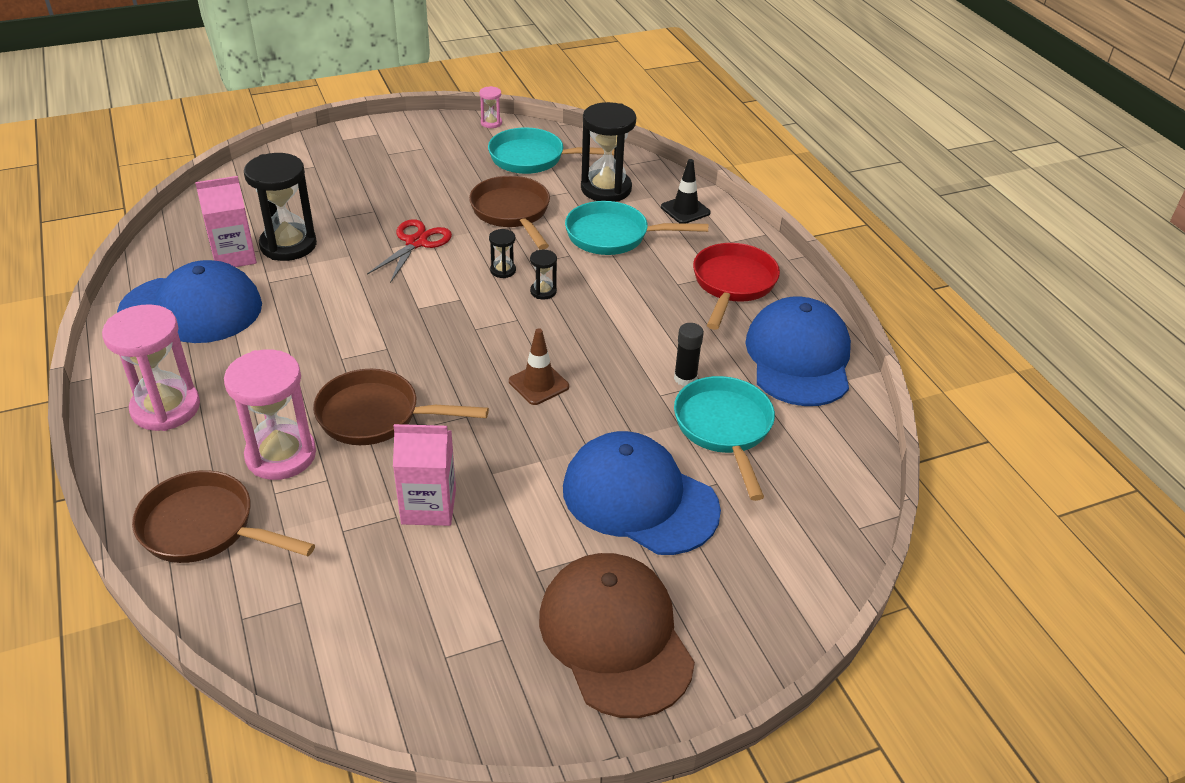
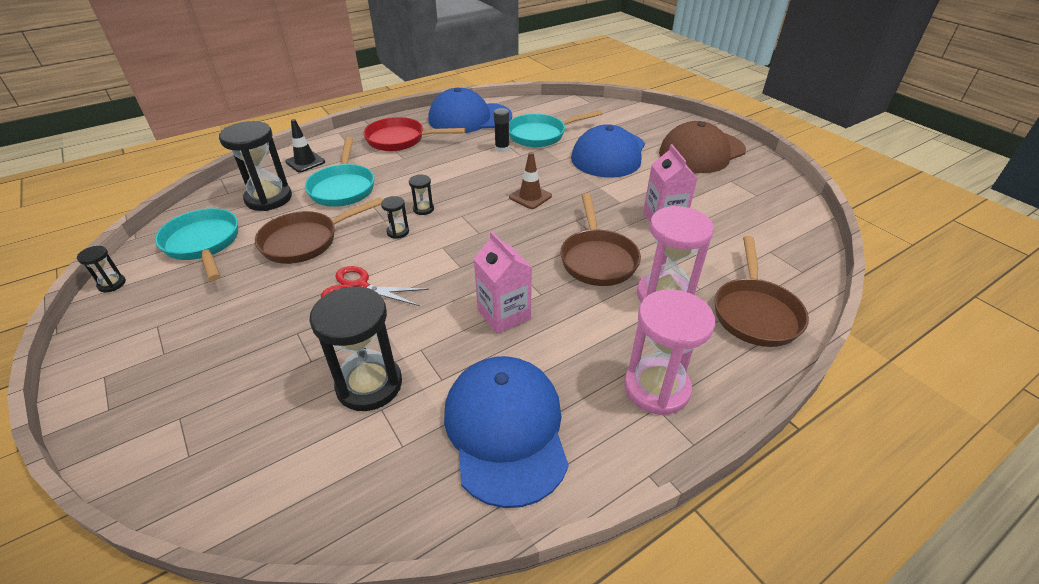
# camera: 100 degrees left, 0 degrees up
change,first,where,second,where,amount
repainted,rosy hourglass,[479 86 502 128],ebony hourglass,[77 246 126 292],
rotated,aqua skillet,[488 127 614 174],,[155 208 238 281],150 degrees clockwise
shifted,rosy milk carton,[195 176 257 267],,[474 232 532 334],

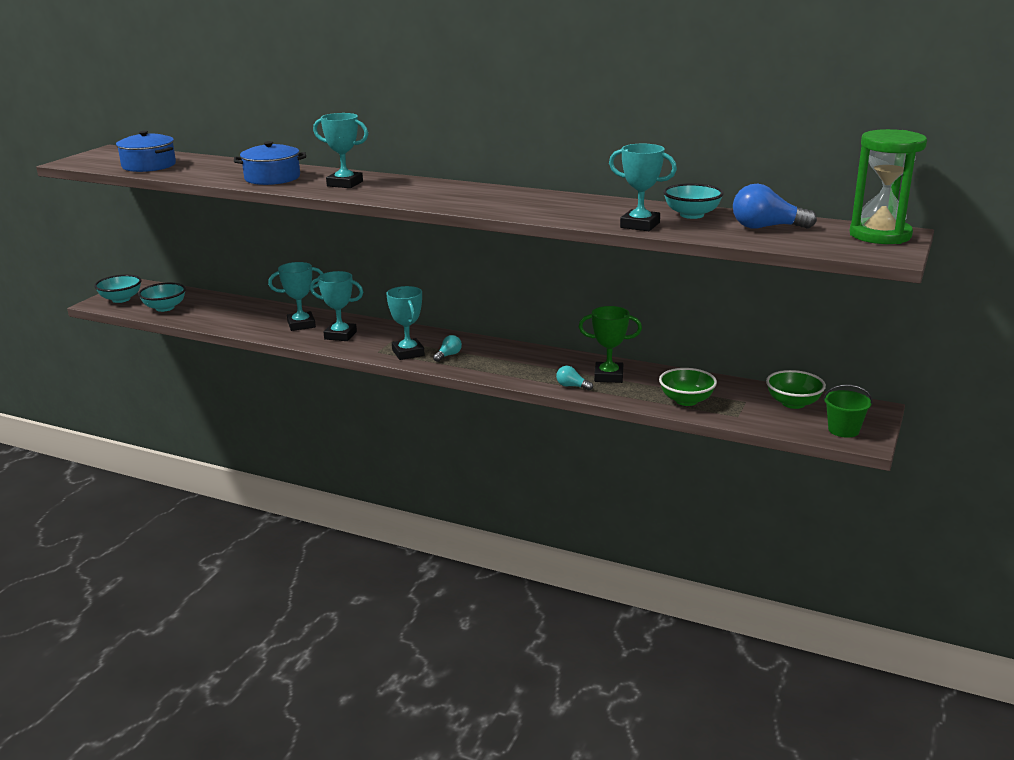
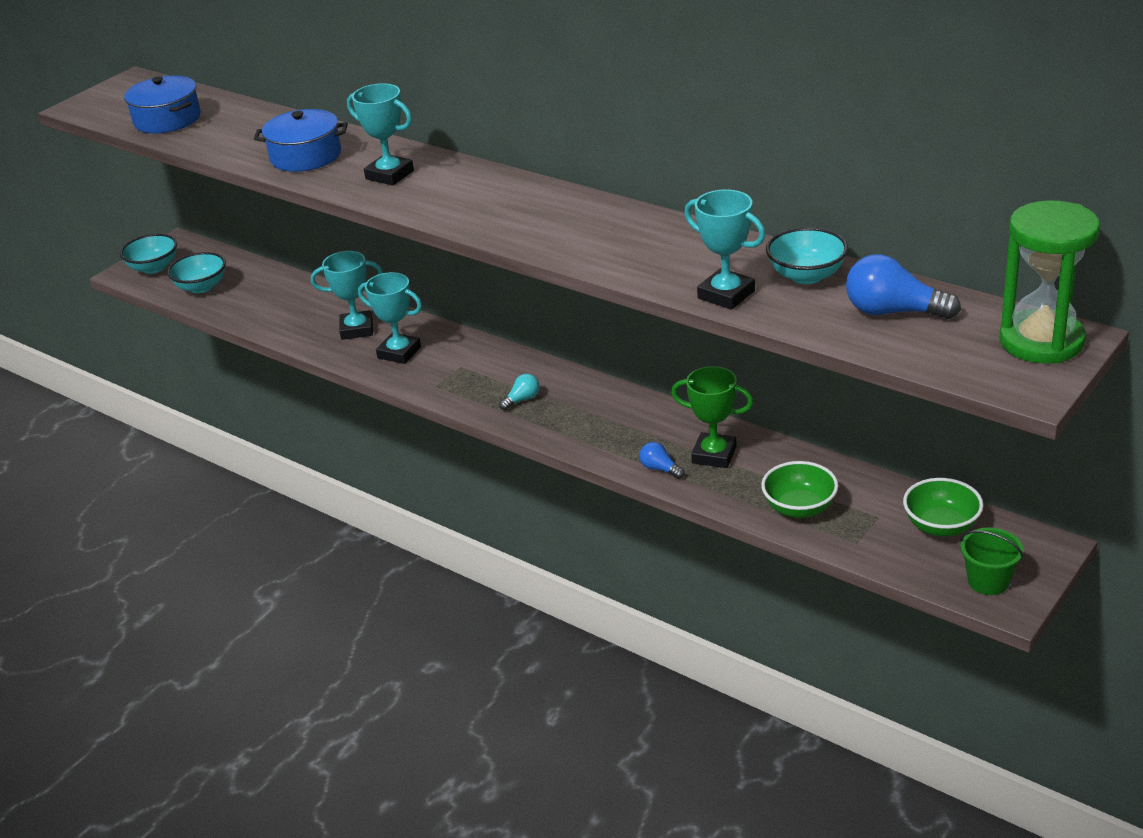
# camera: 15 degrees right, 10 degrees up
change,first,where,second,where,amount
gone,aqua prize cup,[386 286 425 360],,,
repainted,aqua bulb,[556 366 593 391],royal blue bulb,[640 442 685 479],

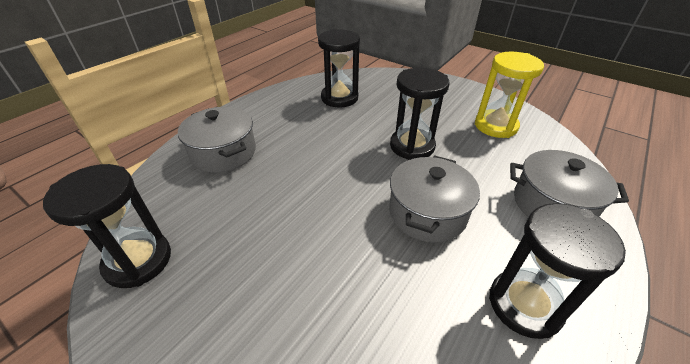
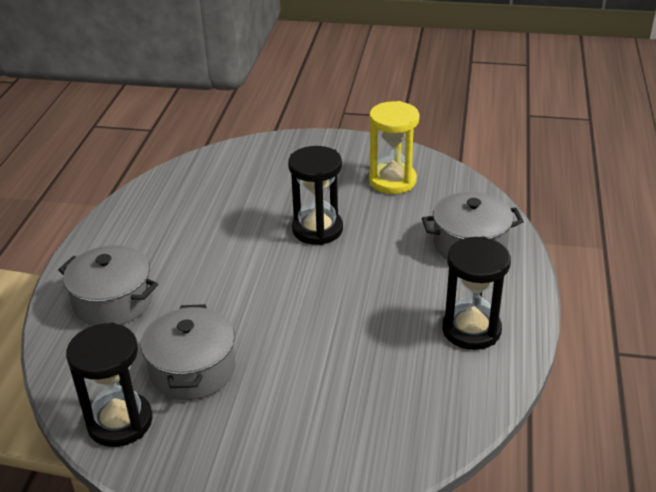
# camera: 25 degrees left, 5 degrees down
change,first,where,second,where,amount
gone,ebony hourglass,[318 29 360 108],,,
shifted,grey stockpot,[389 155 480 243],,[141 304 236 400],

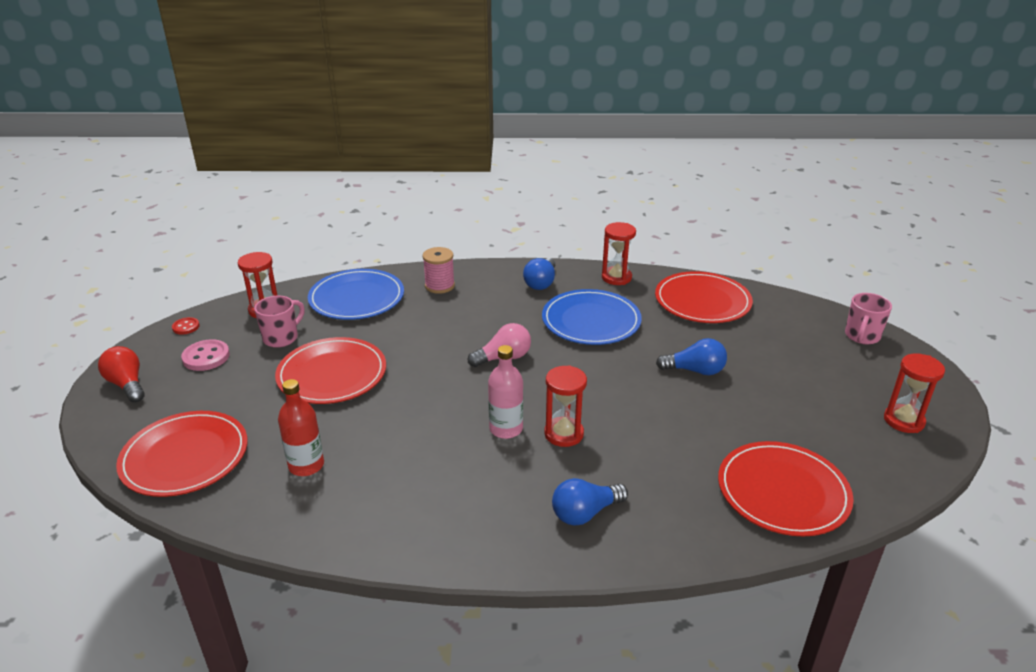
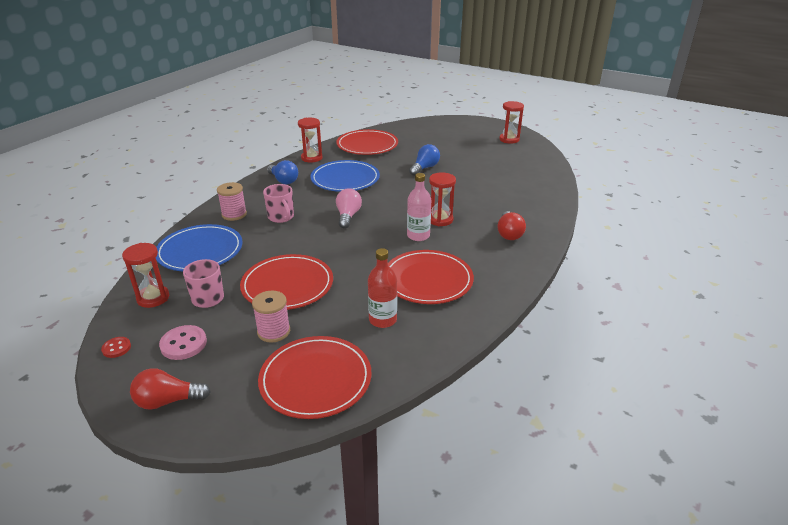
# camera: 60 degrees left, 0 degrees up
change,first,where,second,where,amount
shifted,rosy coffee mug,[845 293 892 344],,[263 184 294 223],
shifted,red plate,[718 441 854 537],,[388 250 474 304],
repainted,royal blue bulb,[552 478 628 526],red bulb,[497 211 526 240],
new,,,rosy reel of thread,[252 291 290 343],

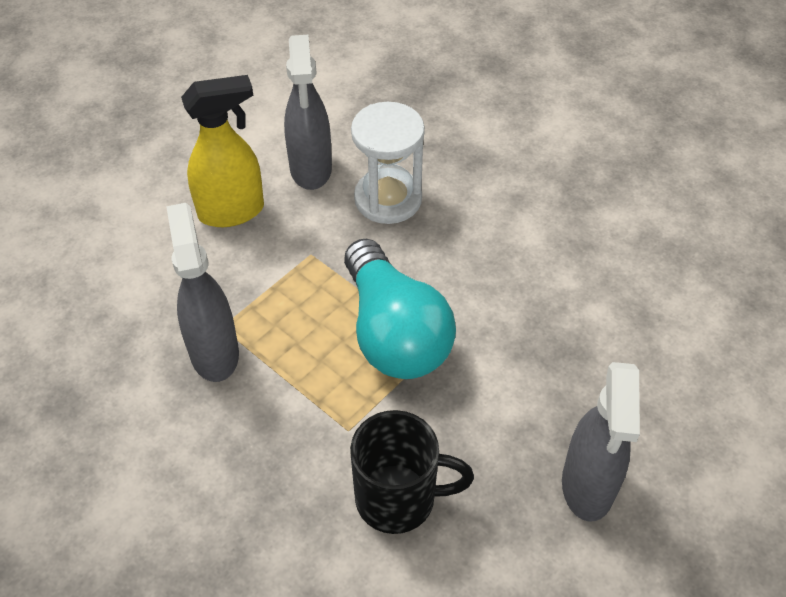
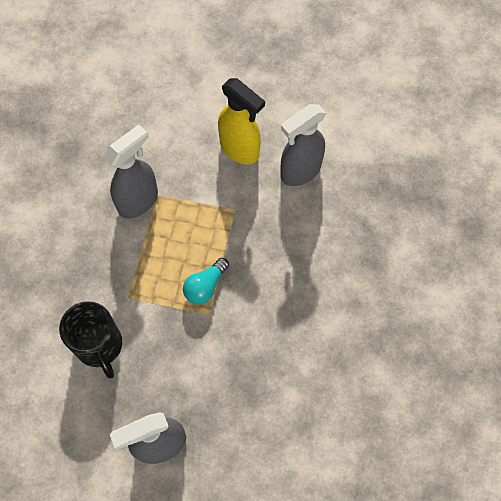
# camera: 60 degrees right, 15 degrees up
change,first,where,second,where,amount
gone,white hourglass,[351 102 425 224],,,
scaled,aqua bulb,[344 239 456 379],,[183 258 229 304],x0.49

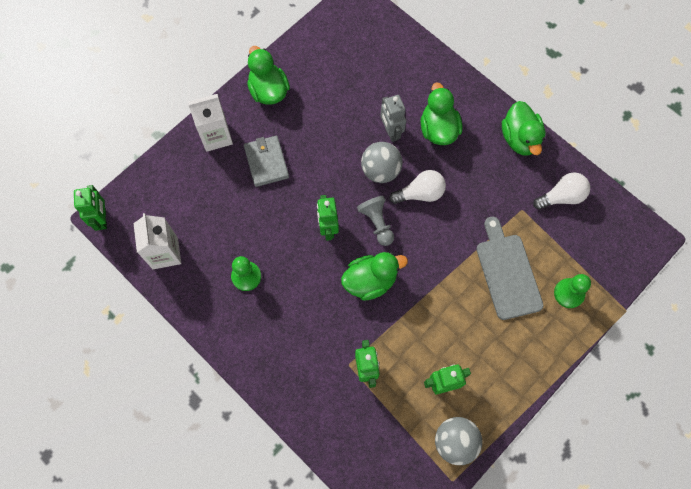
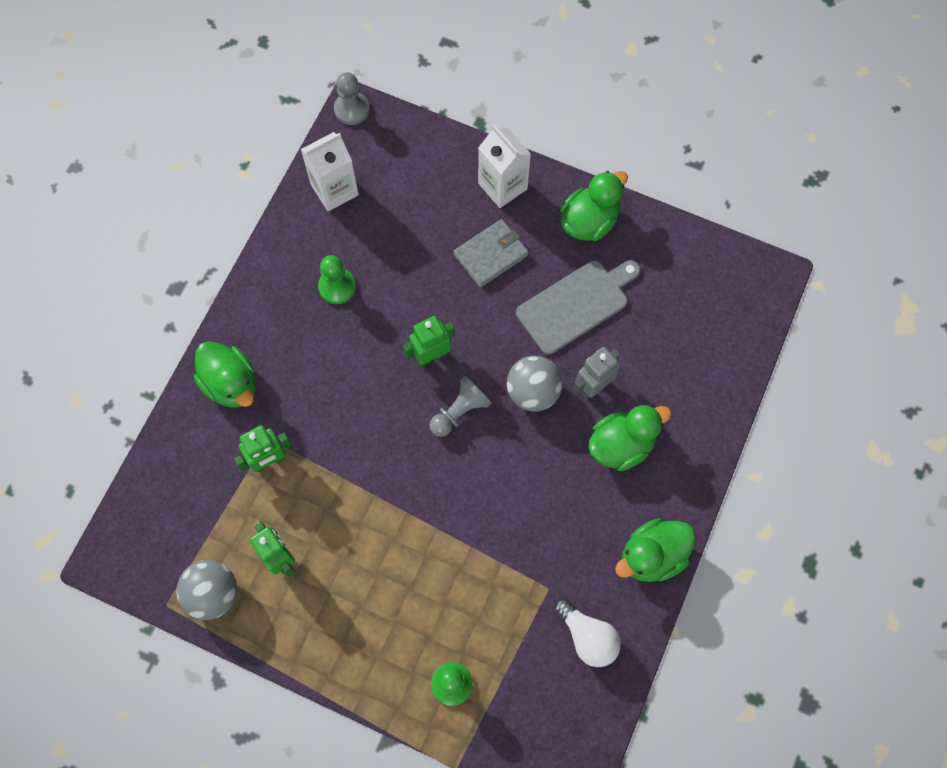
# camera: 70 degrees right, 0 degrees up
change,first,where,second,where,amount
gone,white bulb,[389 170 446 204],,,
swapped,emerald robot figure,[74 185 107 231],grey chess pawn,[334 72 370 125],
shifted,grey bread board,[476 217 544 320],,[516 260 640 354],
shifted,emerald toy duck,[341 252 408 301],,[194 341 256 408],

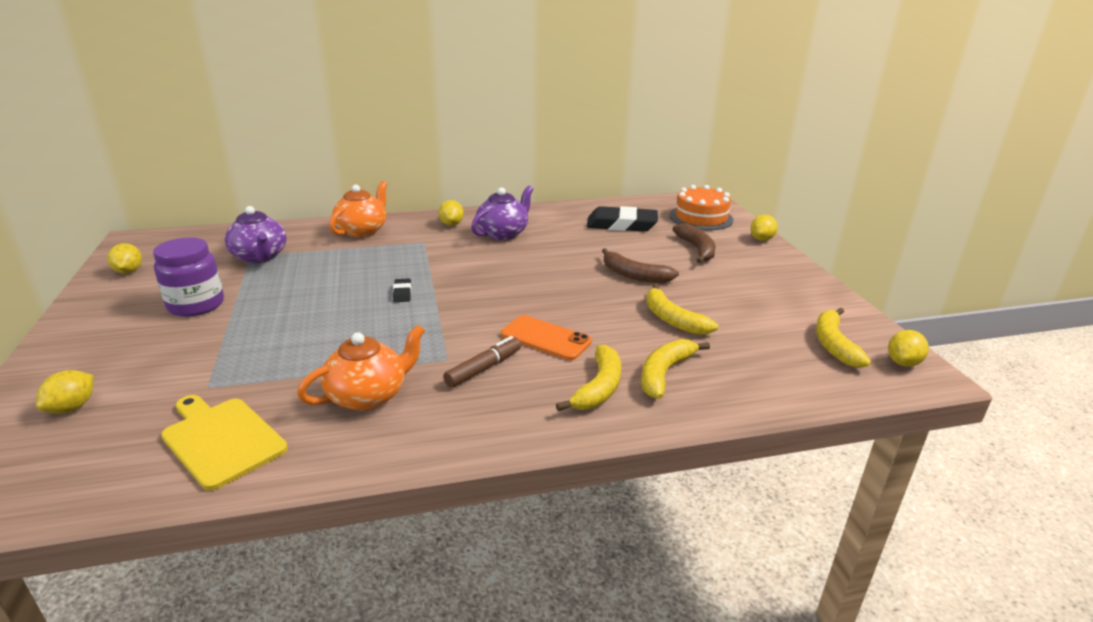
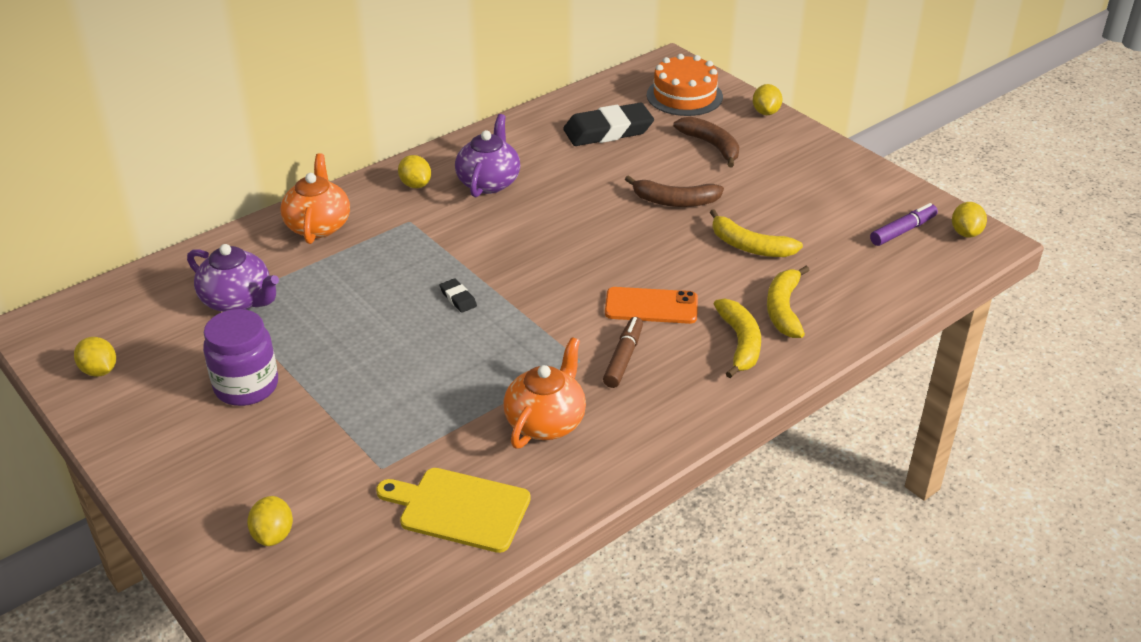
# camera: 25 degrees left, 10 degrees up
change,first,where,second,where,amount
swapped,yellow banana,[816 307 871 368],royal purple felt pen,[870 203 938 246],

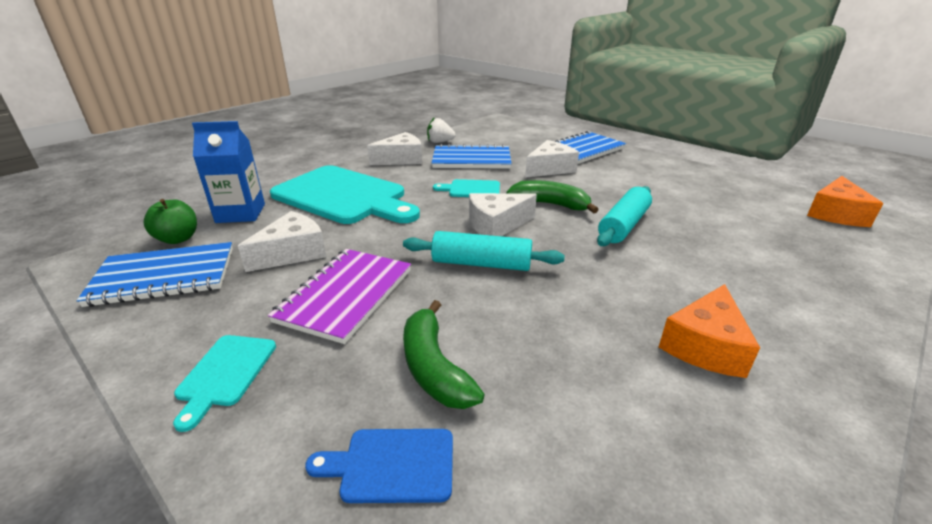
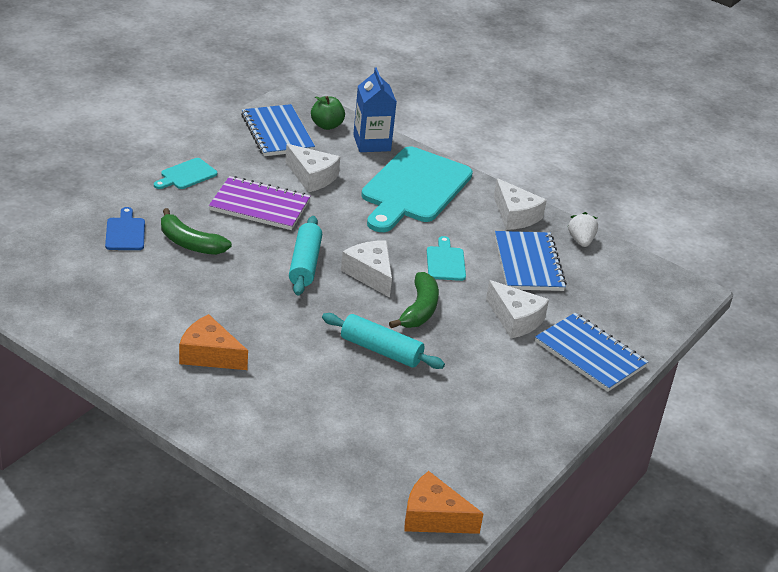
# camera: 80 degrees right, 5 degrees up
change,first,where,second,where,amount
rotated,emerald banana,[403 300 485 409],,[161 208 232 255],120 degrees counterclockwise
rotated,aqua bread board,[173 335 276 432],,[154 158 217 189],45 degrees counterclockwise

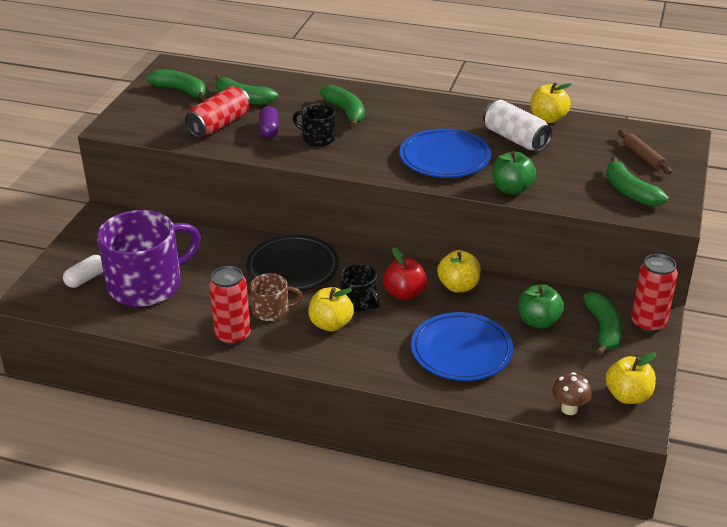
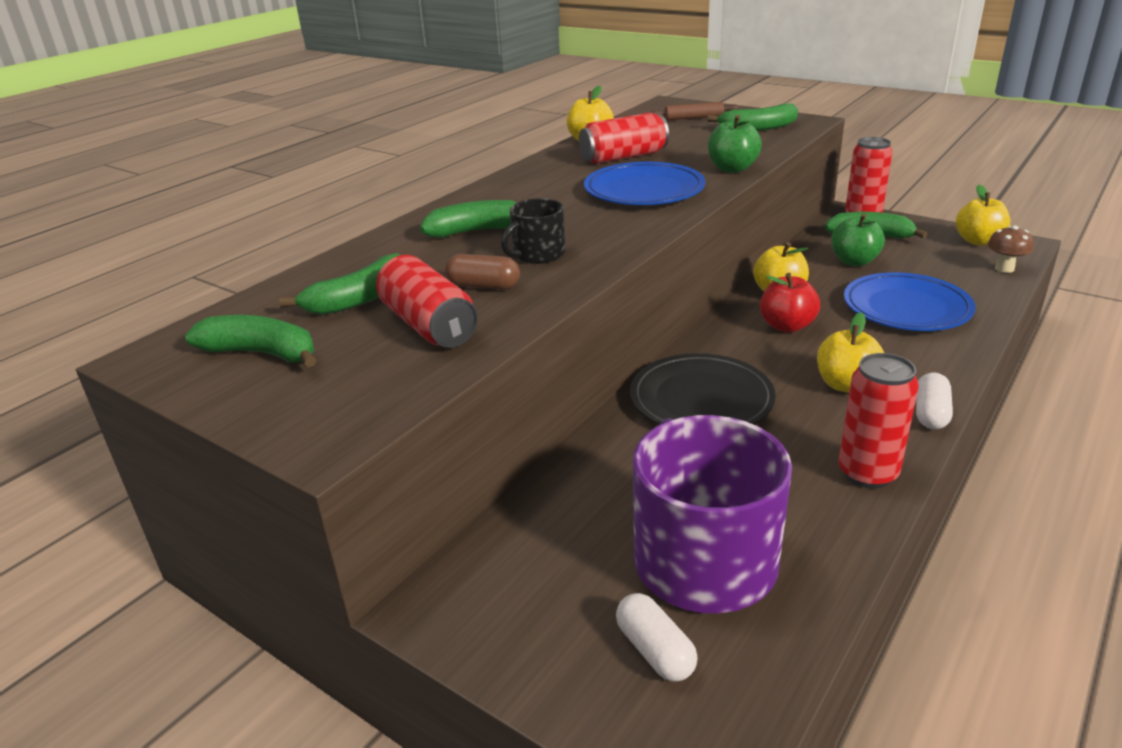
# camera: 70 degrees left, 5 degrees down
change,first,where,second,where,amount
rotated,emerald banana,[146 69 206 100],,[185 315 316 367],60 degrees clockwise
repainted,white can,[483 100 552 151],red can,[579 113 669 164],
repainted,royal purple pill,[259 106 279 138],russet pill,[445 254 520 290],
gone,ebony coffee mug,[340 264 380 311],,,
gone,russet coffee mug,[250 273 303 321],,,
new,,,white pill,[916 373 953 429],

